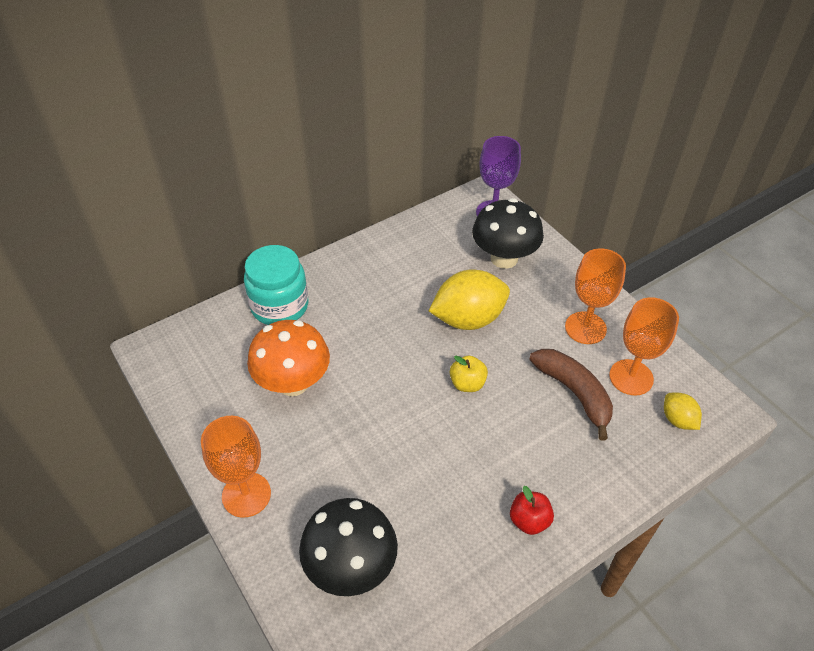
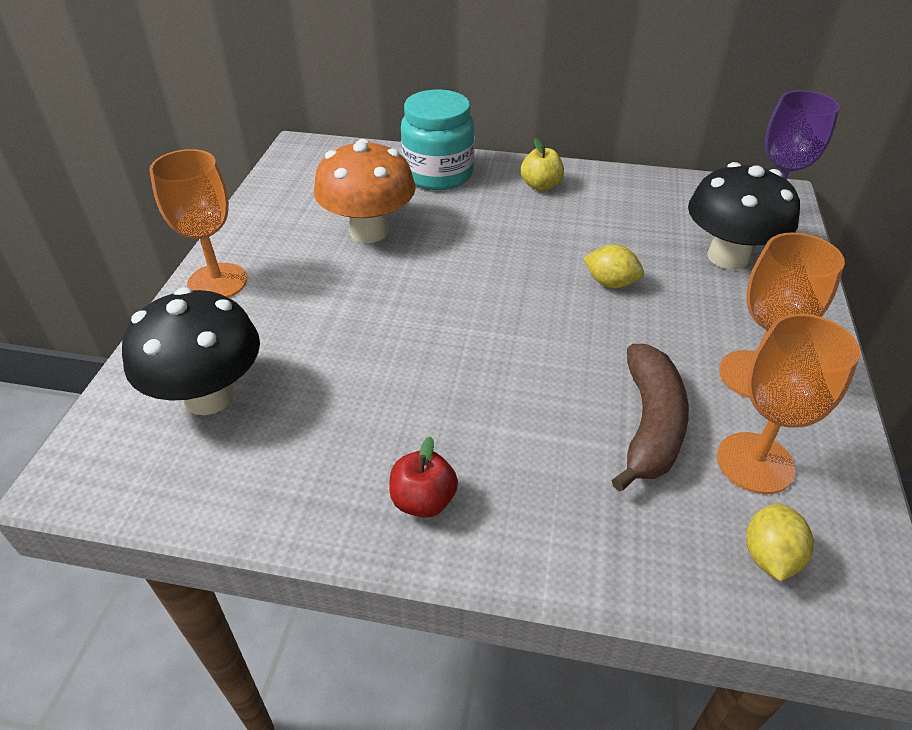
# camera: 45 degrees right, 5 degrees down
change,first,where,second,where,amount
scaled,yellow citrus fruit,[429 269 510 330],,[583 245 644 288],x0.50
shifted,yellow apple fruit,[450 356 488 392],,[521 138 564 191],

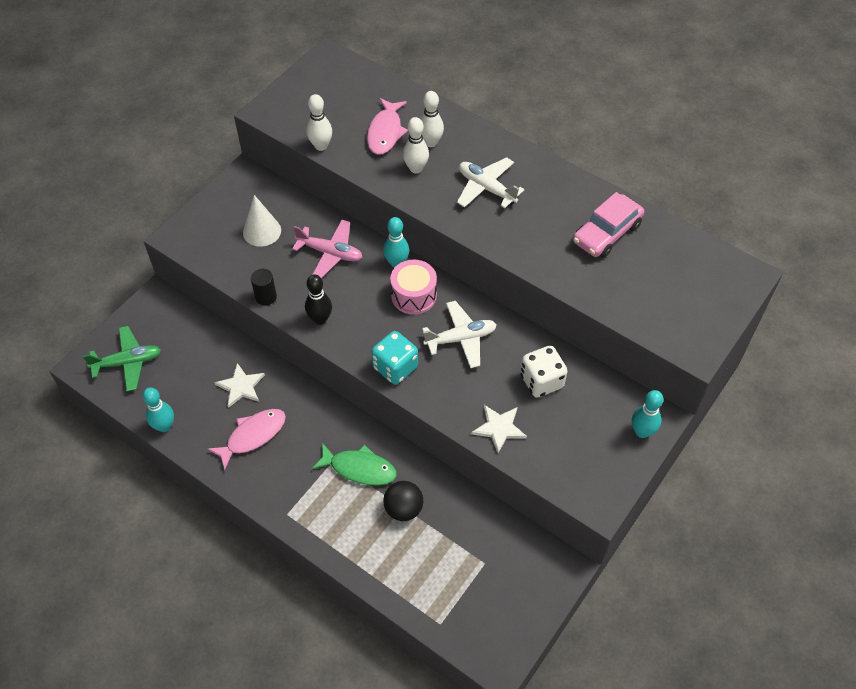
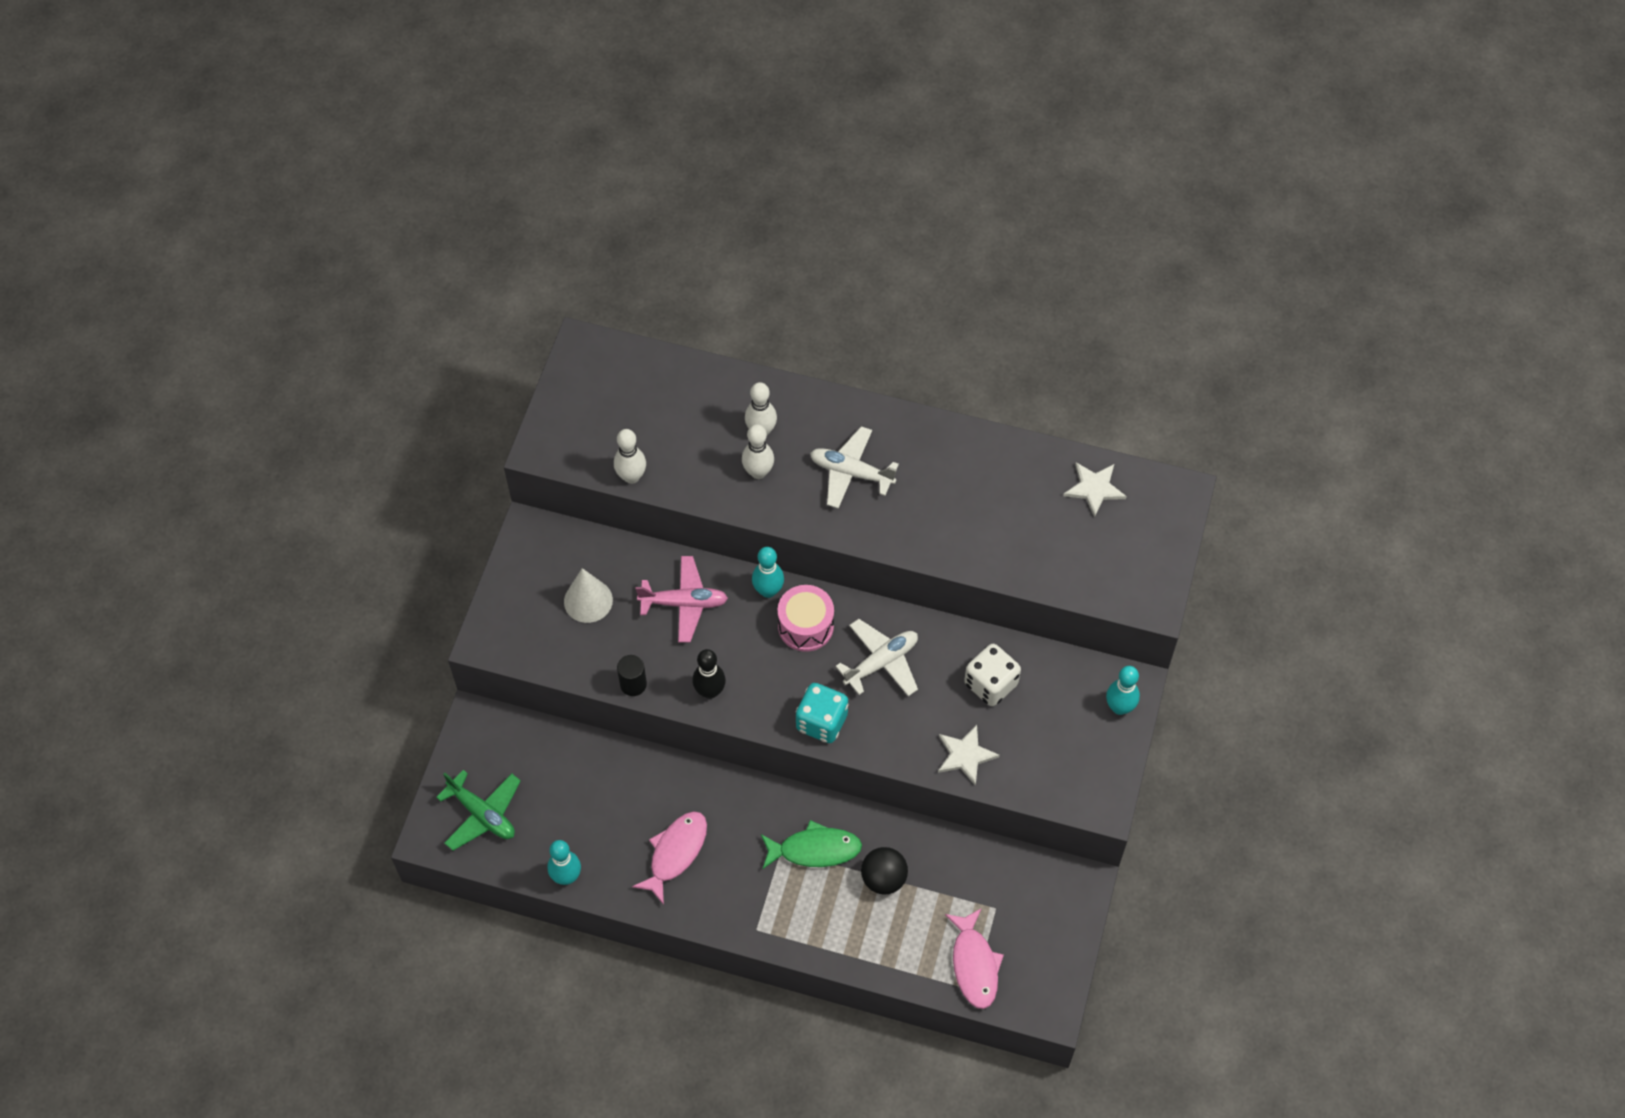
# camera: 20 degrees left, 5 degrees up
change,first,where,second,where,amount
shifted,rosy fish,[367 98 408 155],,[945 908 1004 1009],
gone,rosy automobile,[573 192 644 258],,,
rotated,emerald toy plane,[83 326 161 391],,[436 770 521 851],75 degrees clockwise
shifted,white star,[214 363 265 408],,[1063 462 1127 517],

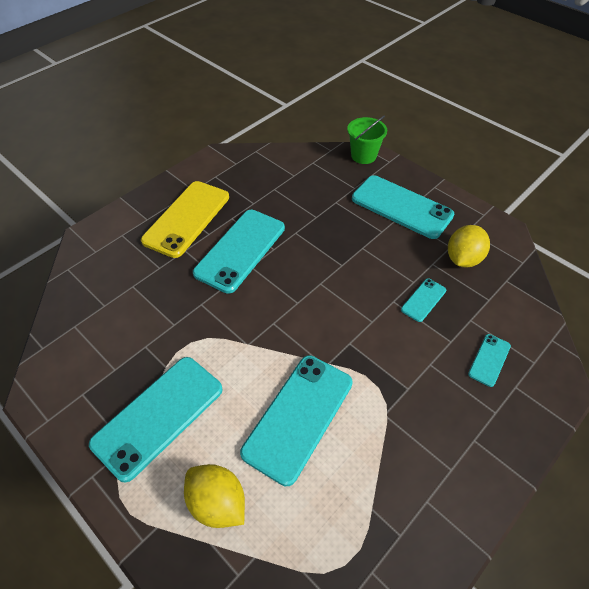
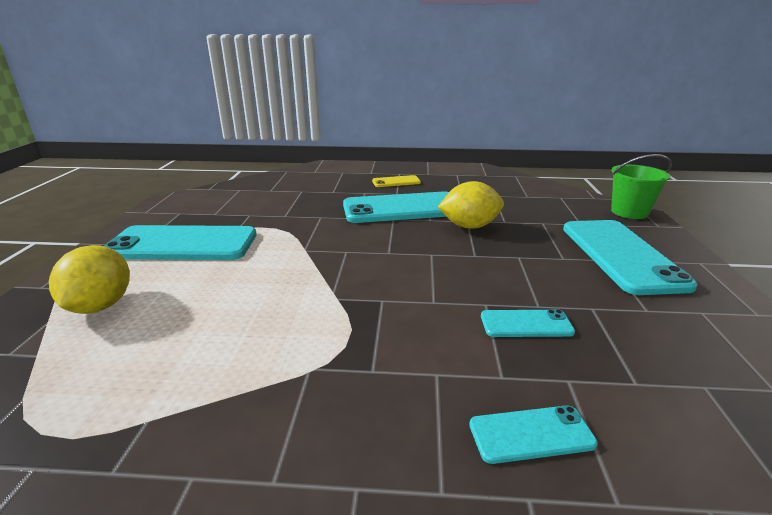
# camera: 50 degrees right, 25 degrees down
change,first,where,second,where,amount
scaled,yellow mobile phone,[141 181 229 258],,[372 175 421 187],x0.47
shifted,yellow citrus fruit,[448 225 490 268],,[438 181 504 229],
gone,aqua mobile phone,[240 355 353 486],,,

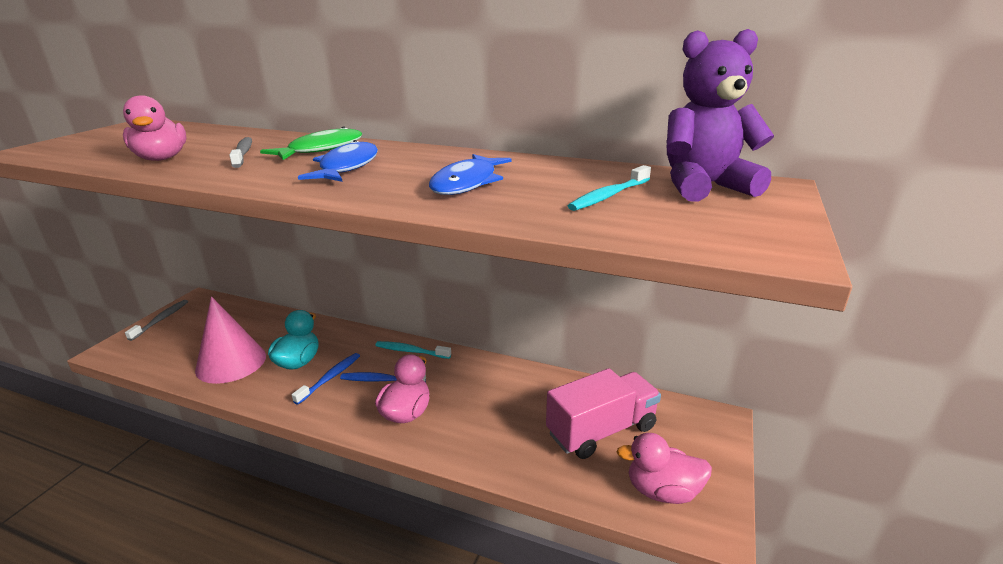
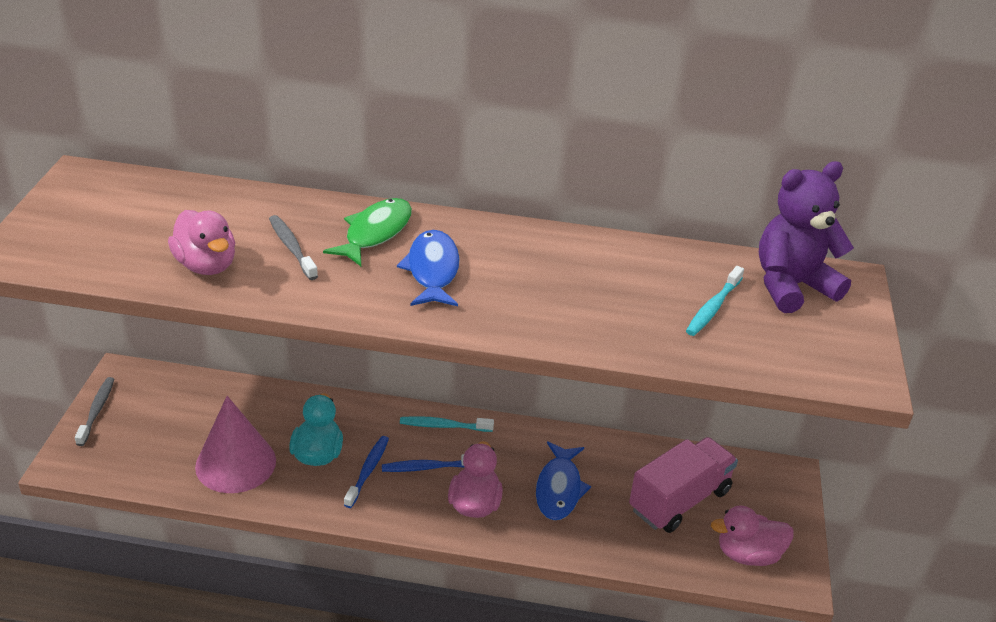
# camera: 15 degrees left, 10 degrees up
change,first,where,second,where,amount
shifted,royal blue fish,[429 154 512 195],,[536 441 591 520],

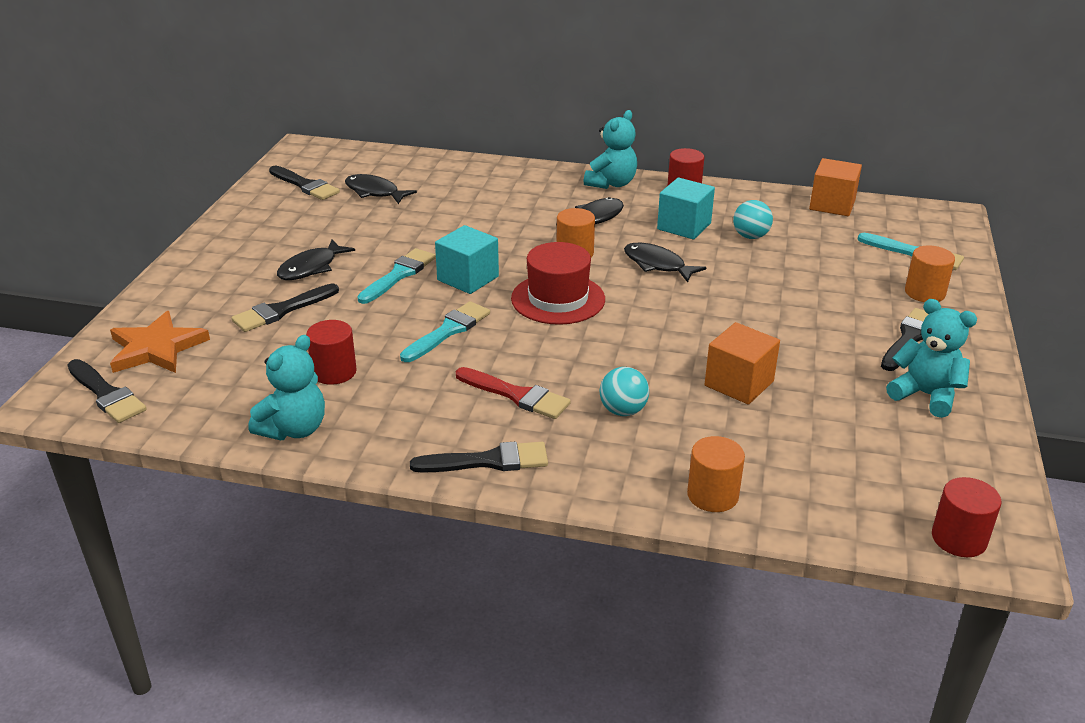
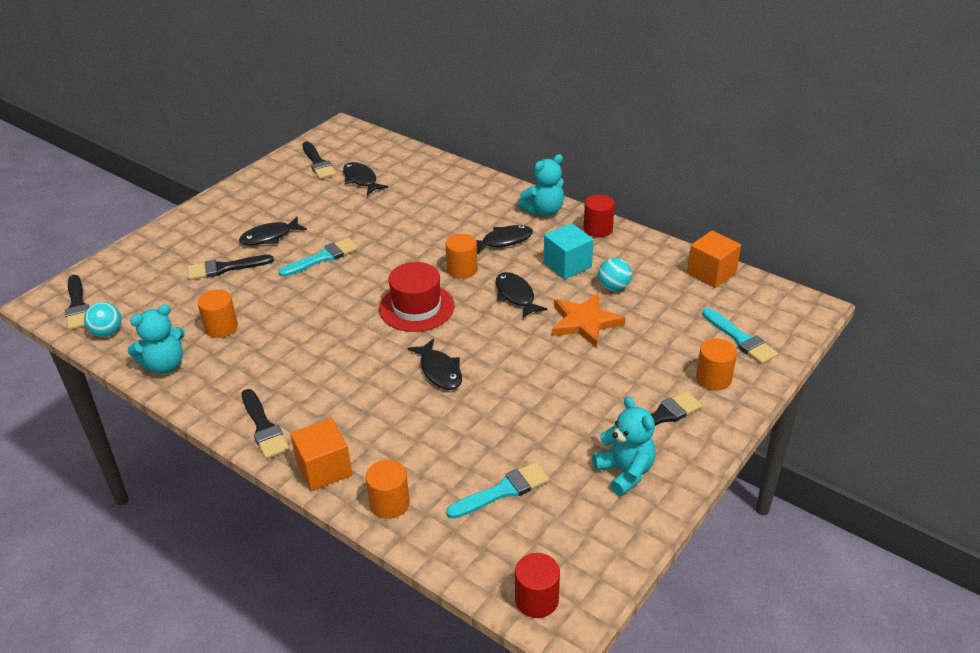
# camera: 25 degrees right, 5 degrees up
change,first,where,second,where,amount
gone,aqua block,[435 225 499 294],,,
shifted,aqua brush,[400 301 490 362],,[446 462 549 519],
shifted,orange-coloured star,[110 311 210 373],,[552 293 625 348],
repainted,red cylinder,[306 320 357 385],orange-coloured cylinder,[197 290 238 338],
shifted,orange-coloured block,[705 322 780 405],,[290 418 352 491],
gone,red brush,[456 367 571 419],,,
shifted,aqua ball,[600 367 649 416],,[84 302 121 337],
rotated,ebony brush,[410 442 548 473],,[242 389 289 459],45 degrees clockwise
new,,,ebony fish,[407 338 462 390],

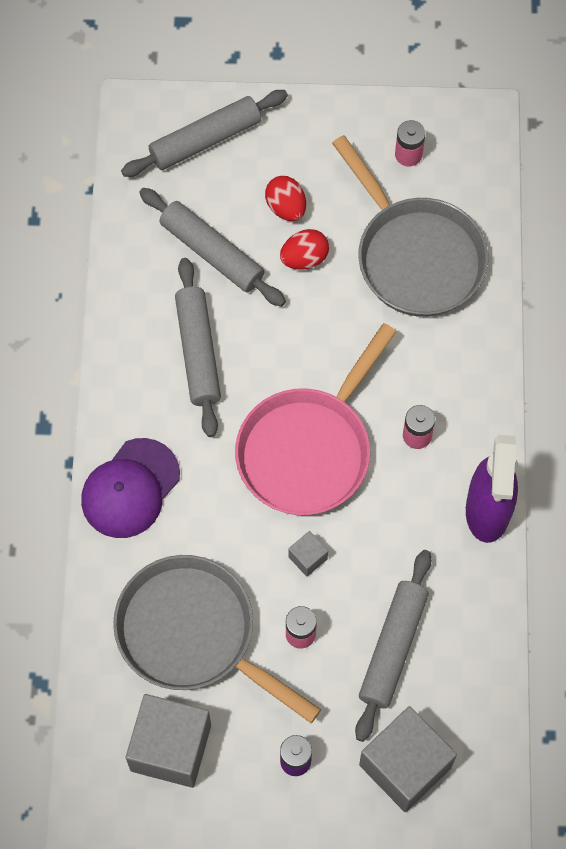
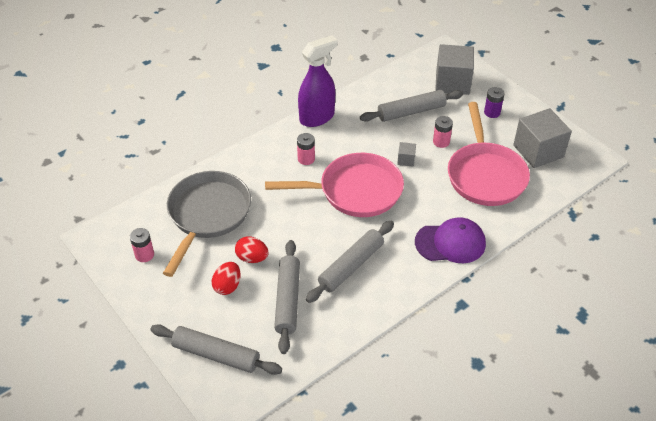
# camera: 130 degrees left, 20 degrees down
change,first,where,second,where,amount
repainted,grey skillet,[113 555 321 723],rosy skillet,[448 102 530 206],

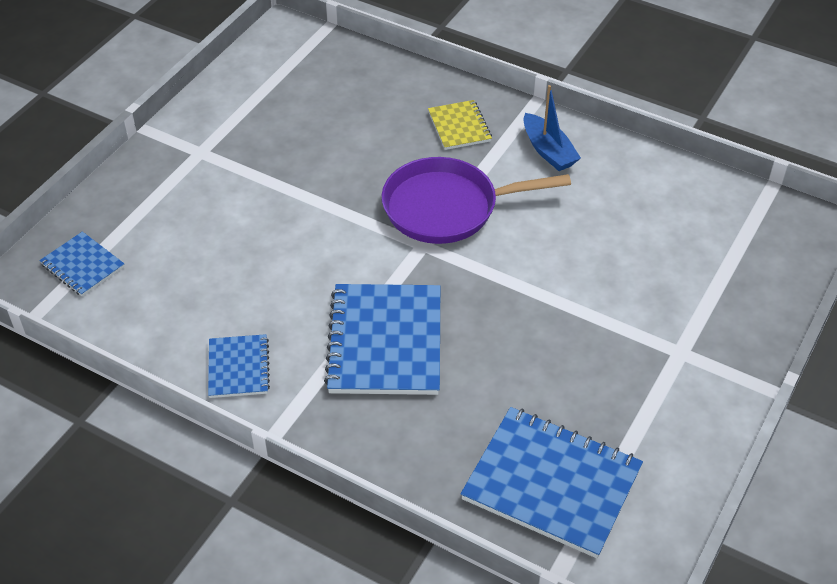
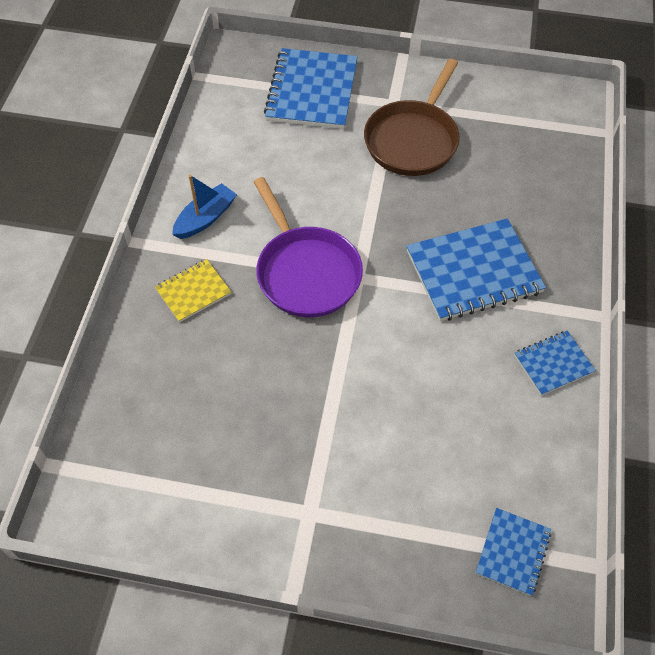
# camera: 110 degrees left, 10 degrees up
change,first,where,second,where,amount
shifted,royal blue notebook,[461 407 643 558],,[264 48 357 129],
new,,,russet skillet,[364 59 460 176],

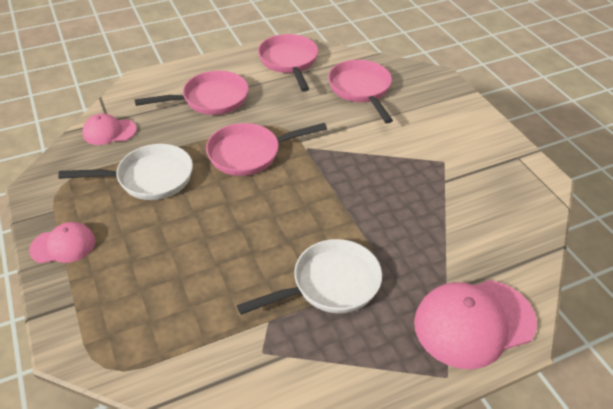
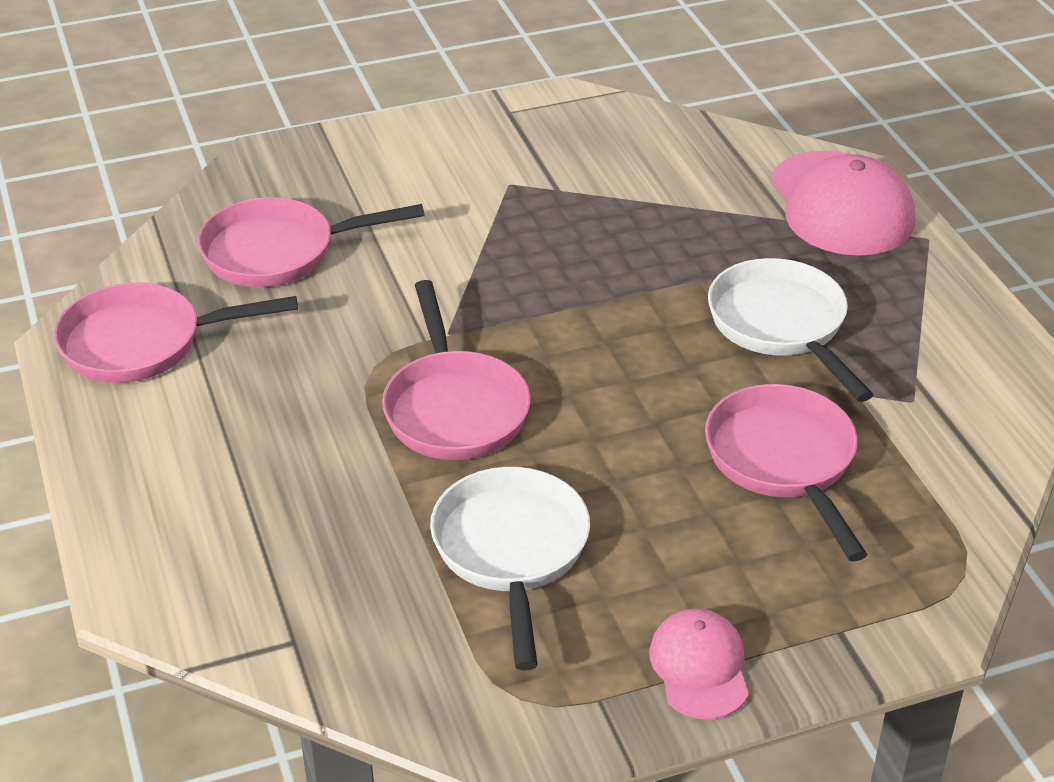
# camera: 85 degrees left, 5 degrees down
change,first,where,second,where,amount
shifted,rosy skillet,[134 71 249 115],,[705 384 868 561],
gone,rosy peaked cap,[83 114 137 145],,,

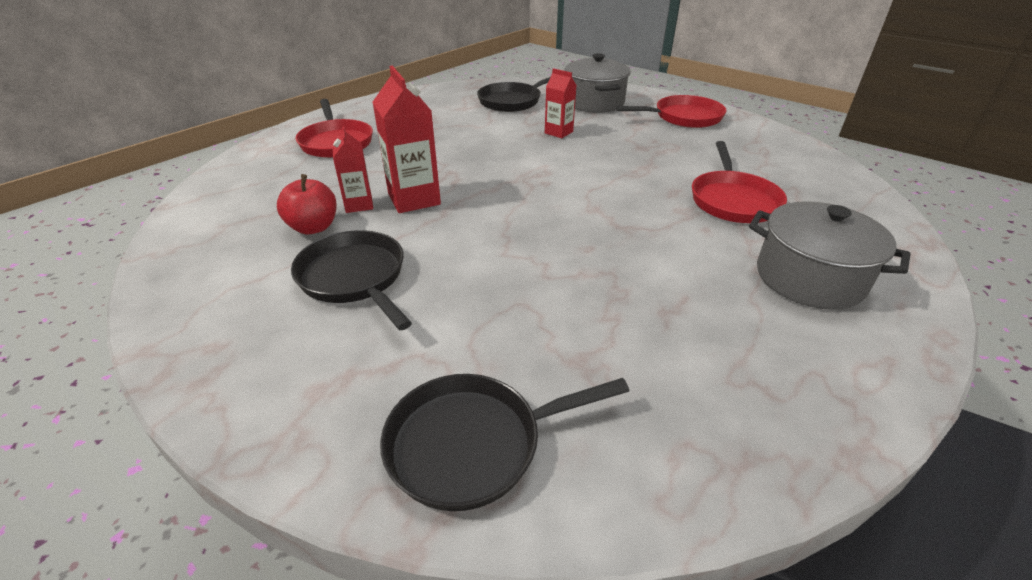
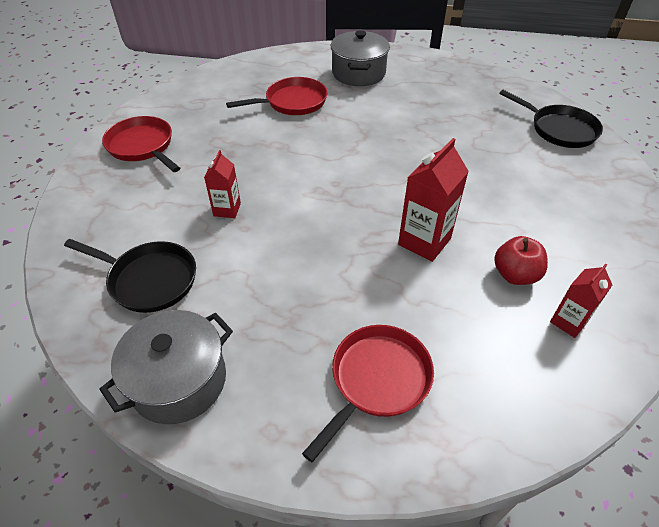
# camera: 120 degrees left, 10 degrees up
change,first,where,second,where,amount
shifted,grey stockpot,[565 53 631 113],,[99 310 233 424],
shifted,red milk carton,[333 126 373 213],,[550 264 612 338],
gone,ebony skillet,[291 230 412 330],,,

